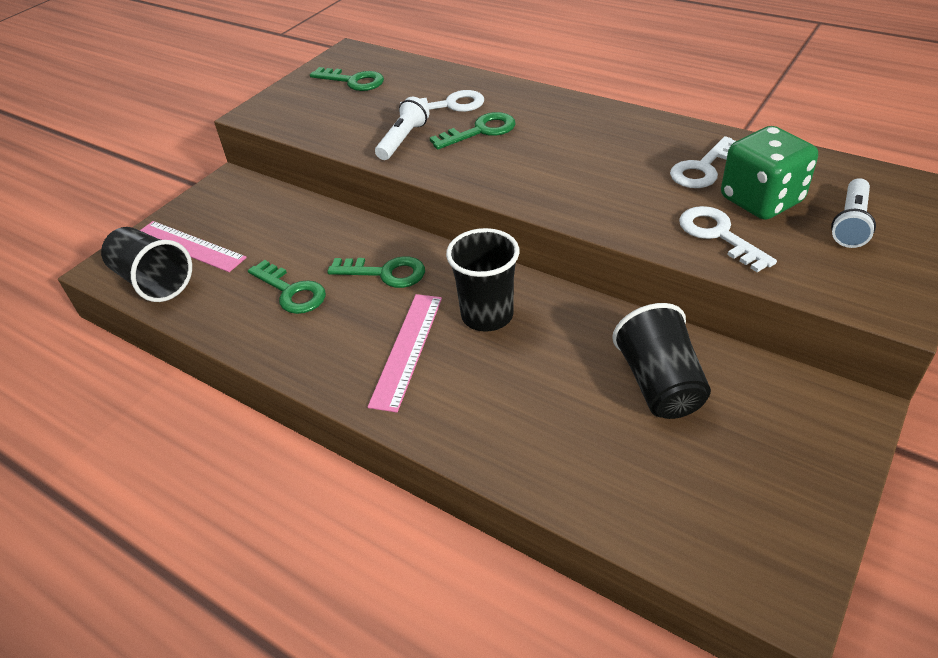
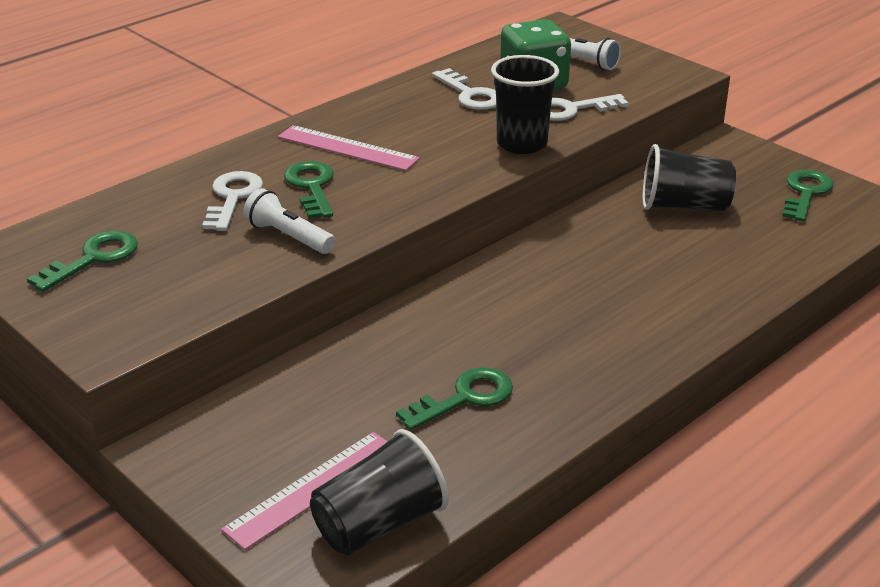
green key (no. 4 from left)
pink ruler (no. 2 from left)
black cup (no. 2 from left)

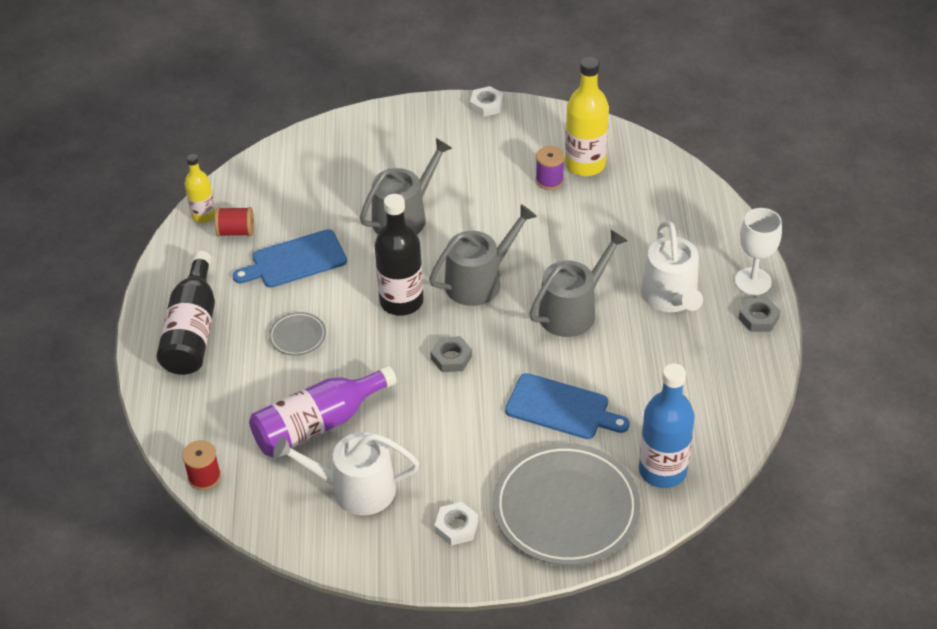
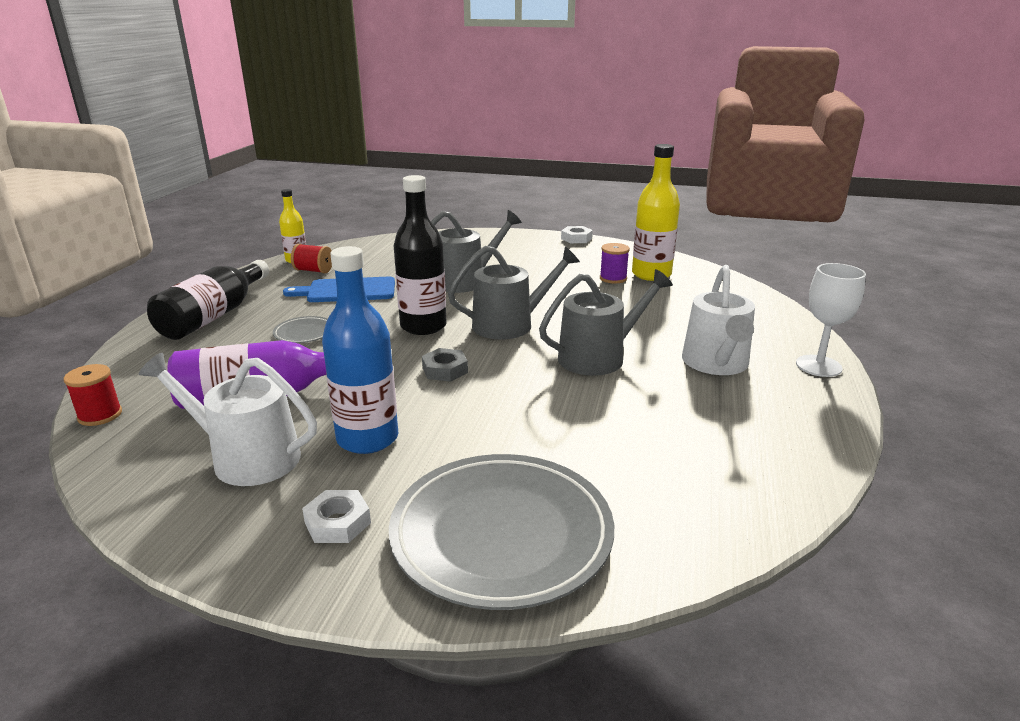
blue cutting board (no. 2 from left in the first image)
grey nut (no. 2 from left in the first image)
blue bottle

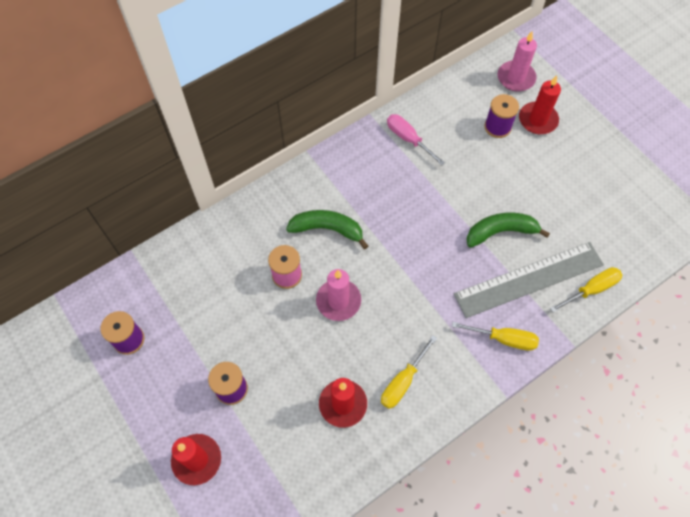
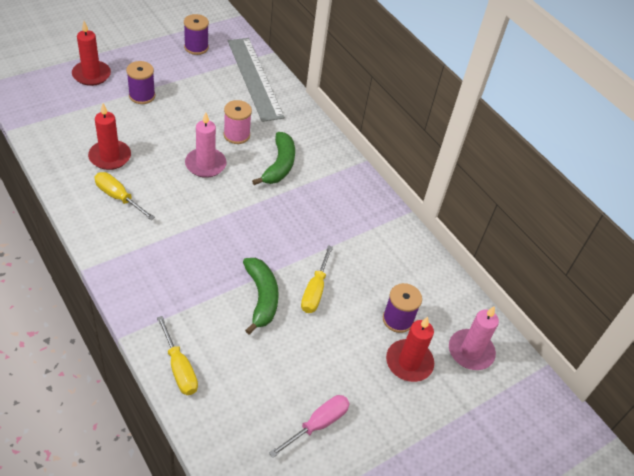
pink screwdriver
yellow screwdriver (no. 3 from left)
grey ruler

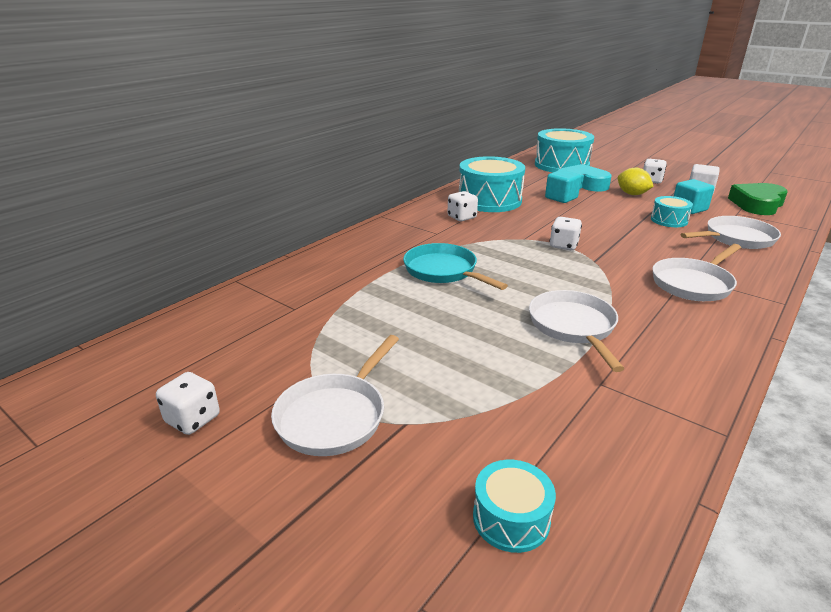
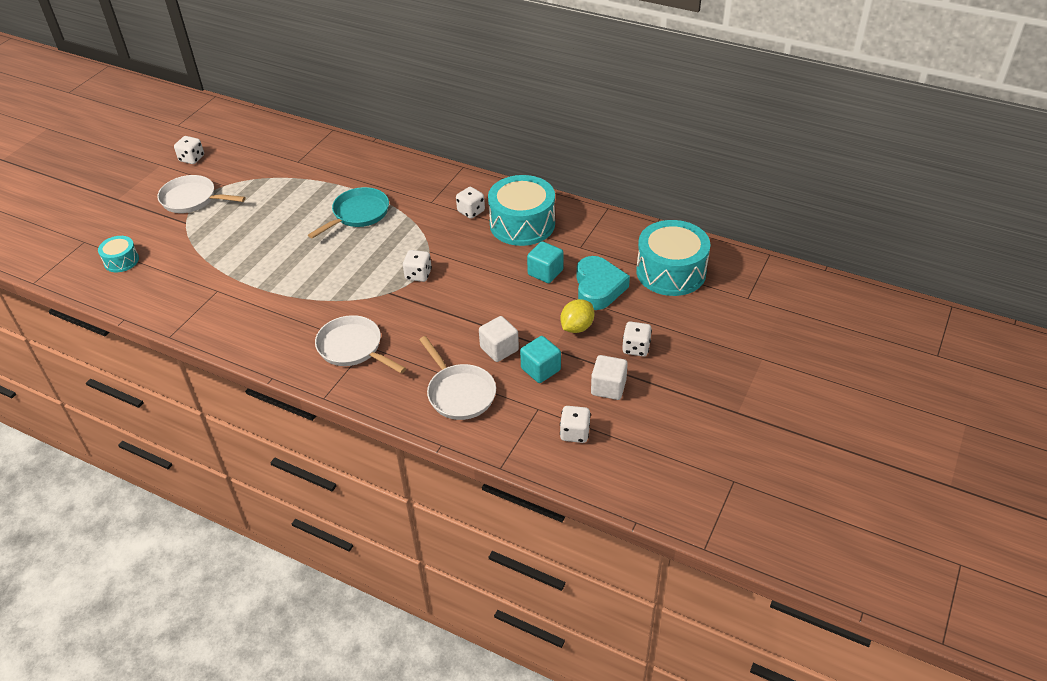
white pan (no. 2 from left in the first image)
white cube (no. 1 from left)
white dice (no. 4 from left)

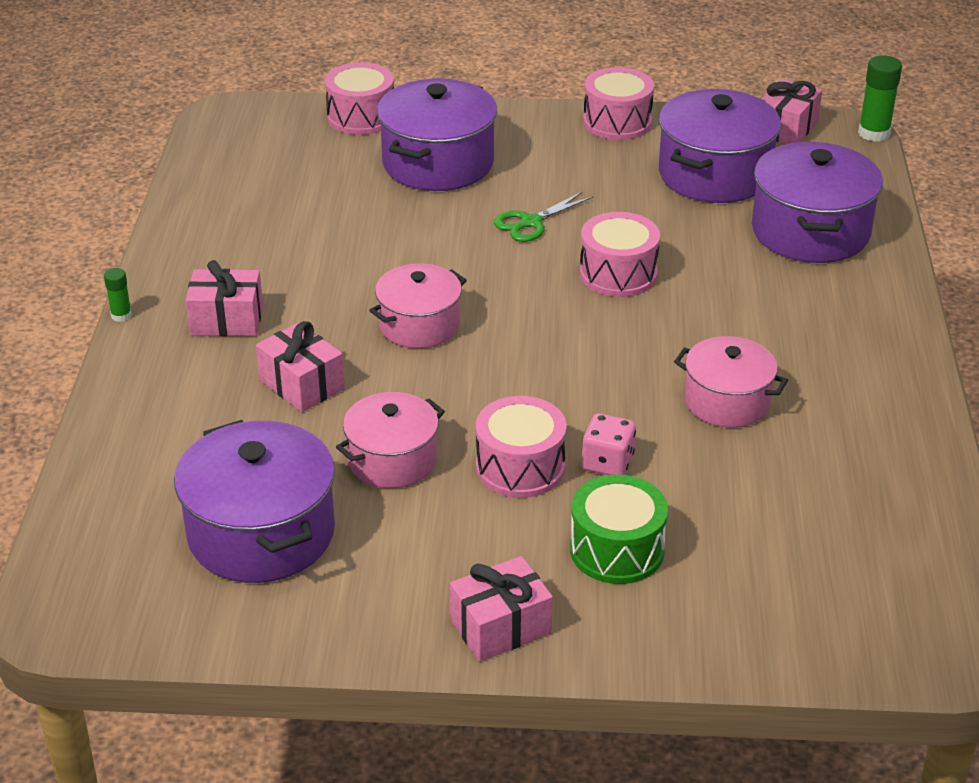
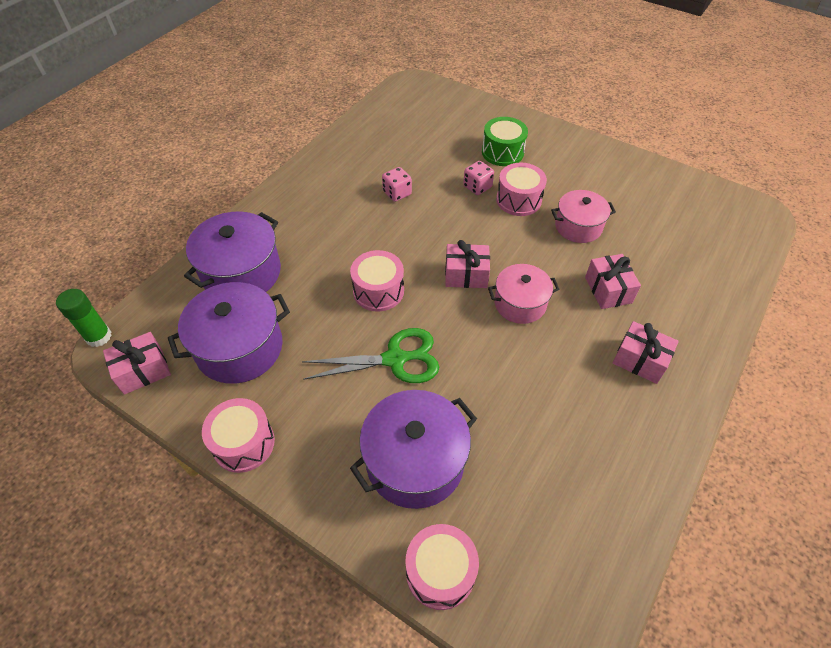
green glue stick (no. 1 from left in the first image)
purple pot (no. 1 from left in the first image)
pink gift (no. 2 from left)
pink dice (no. 1 from left)
green scissors

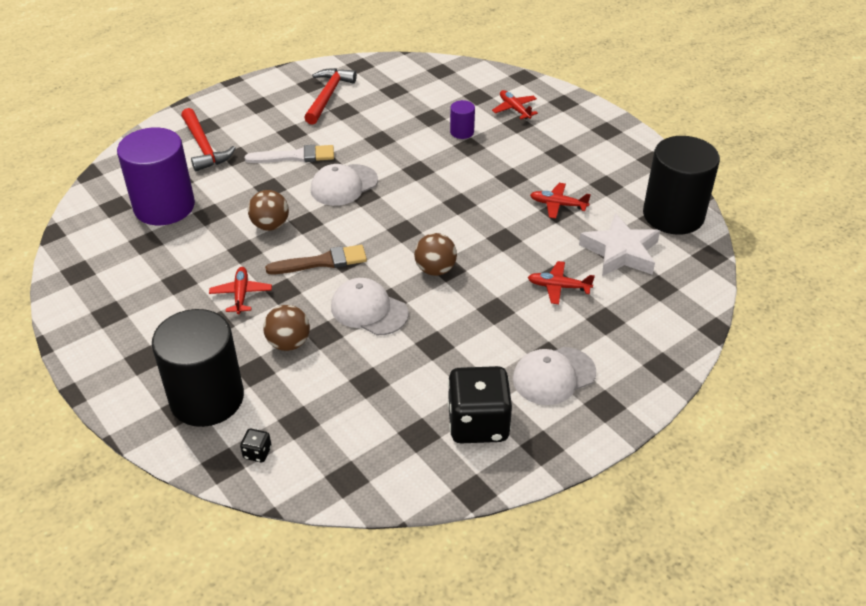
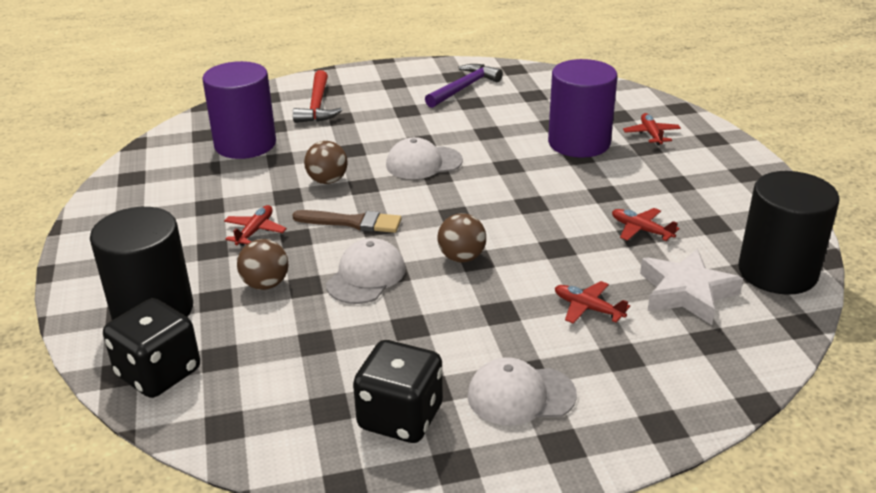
white brush
purple hammer
white cap (no. 1 from left)
black dice (no. 1 from left)
purple cylinder (no. 2 from left)

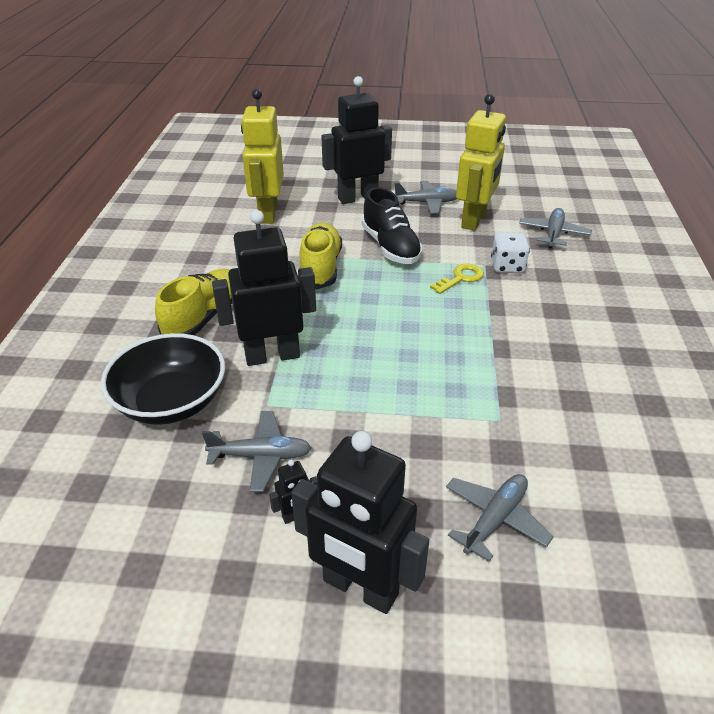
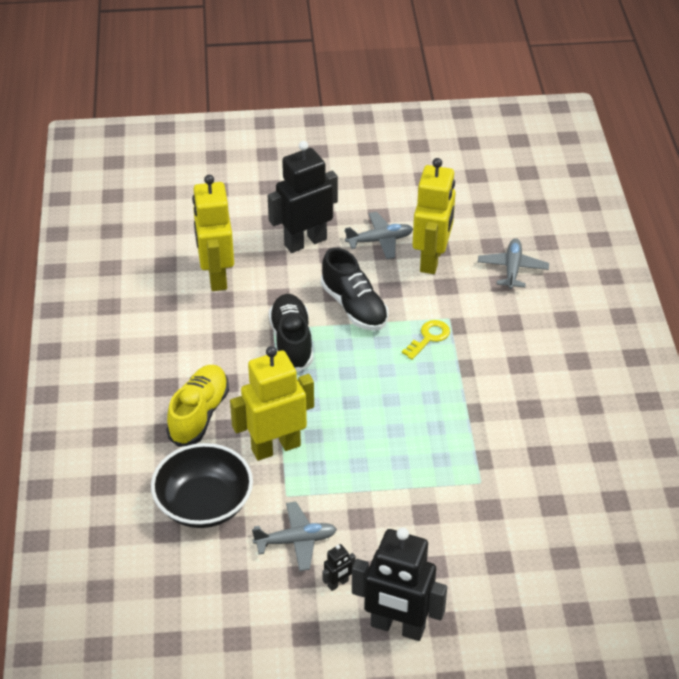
grey plane (no. 3 from left in the first image)
white dice
yellow robot (no. 2 from left)
black shoe (no. 1 from left)

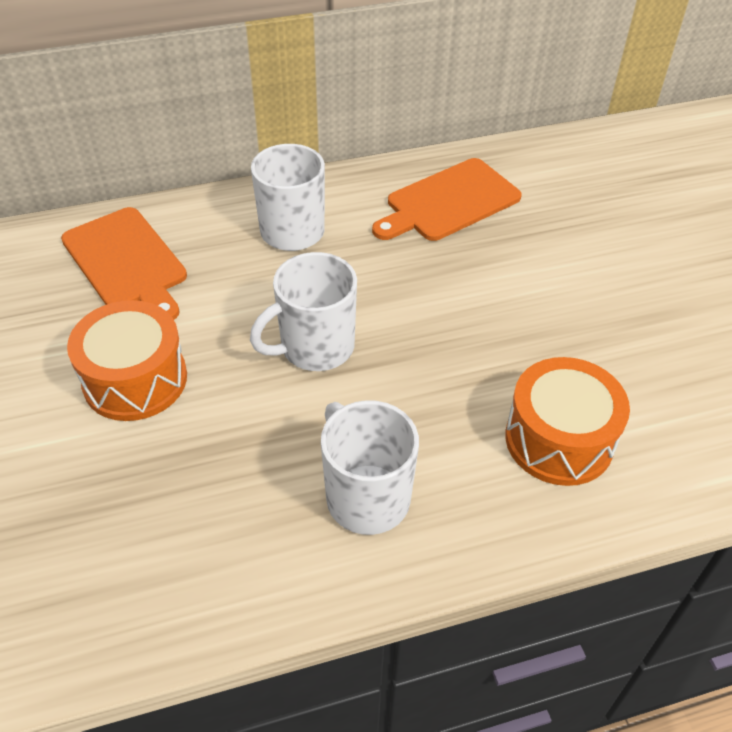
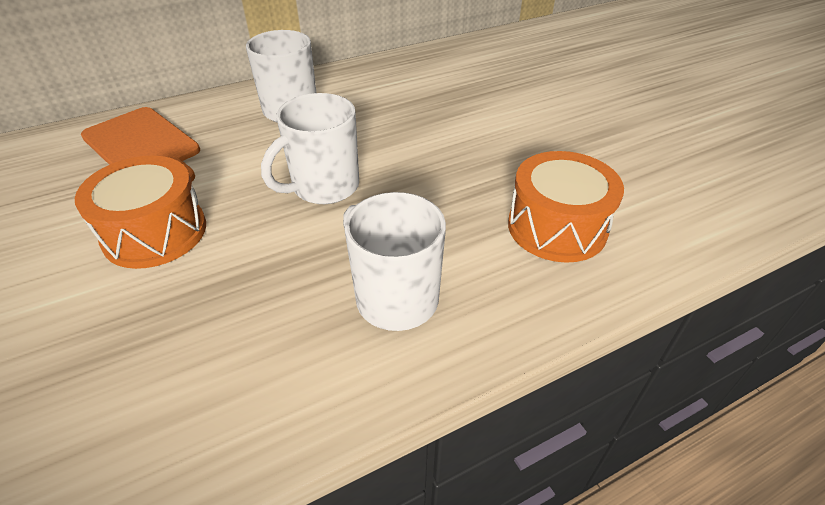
orange cutting board (no. 2 from left in the first image)

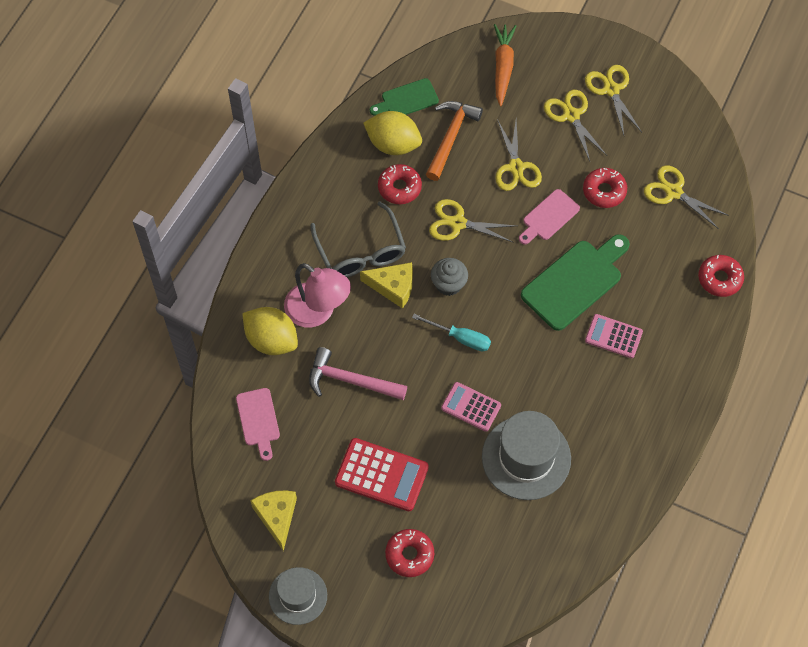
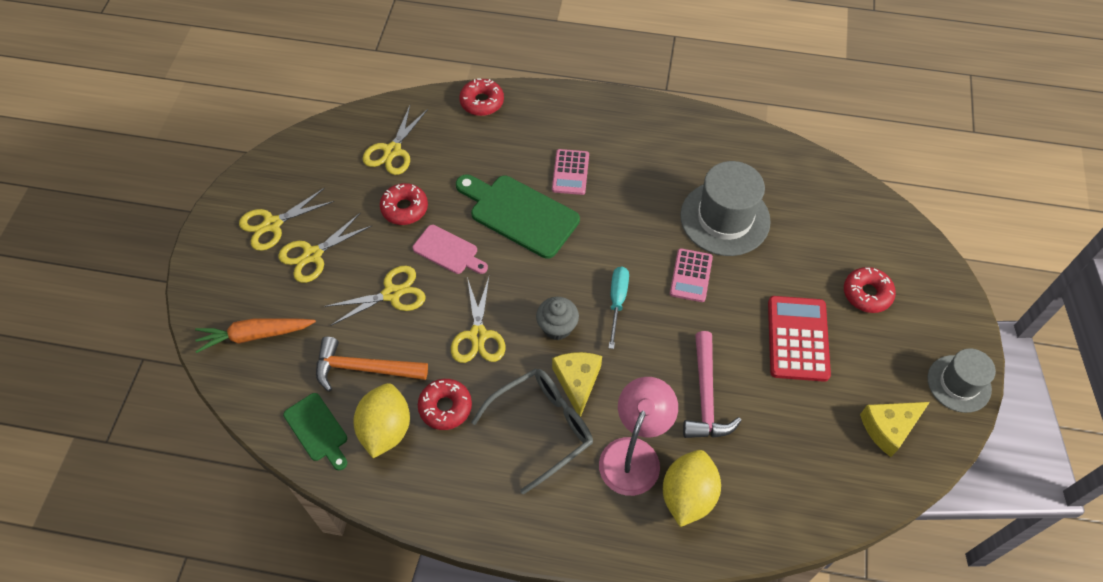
pink cutting board (no. 1 from left in the first image)

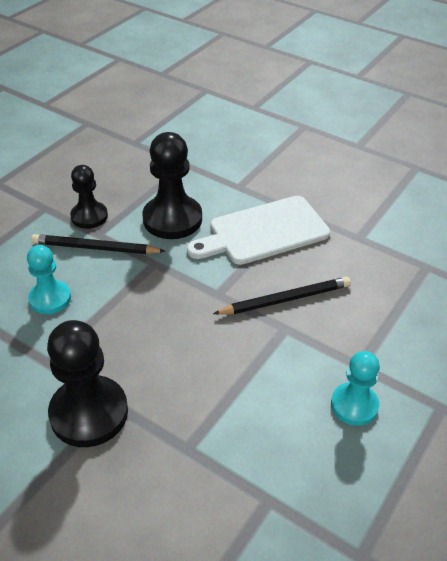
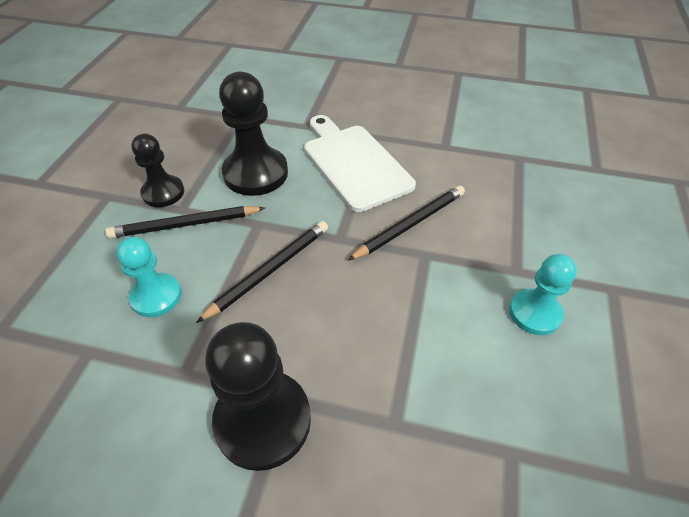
black pencil (no. 2 from left)
white cutting board

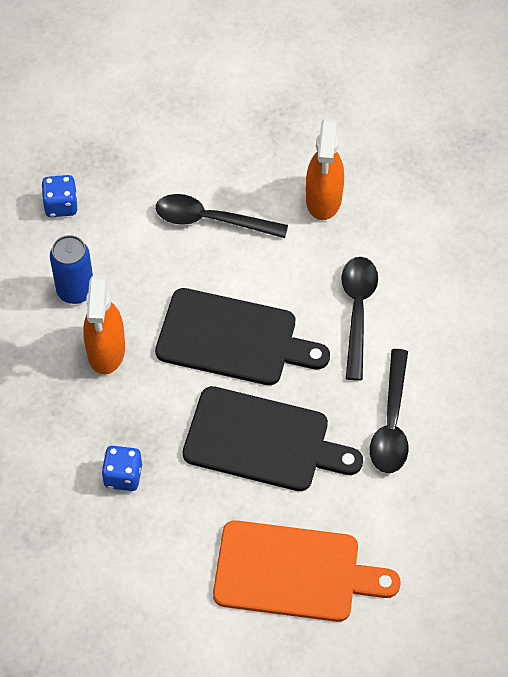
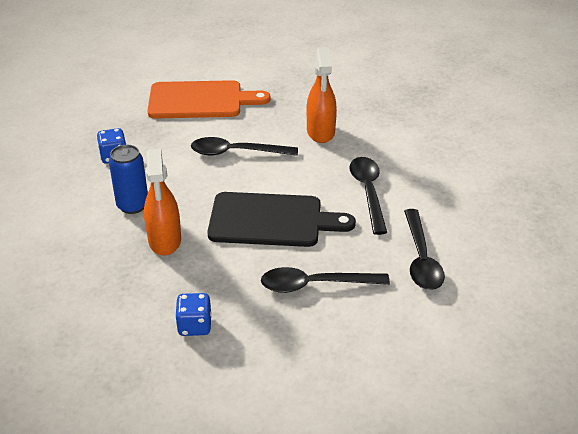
orange cutting board
black spoon (no. 2 from left)

